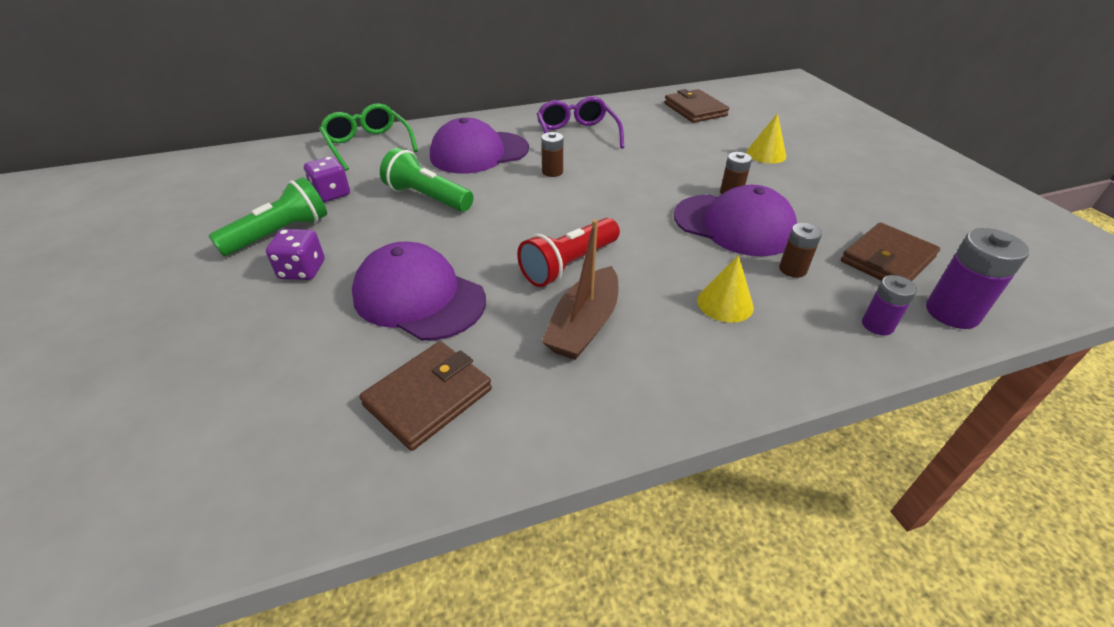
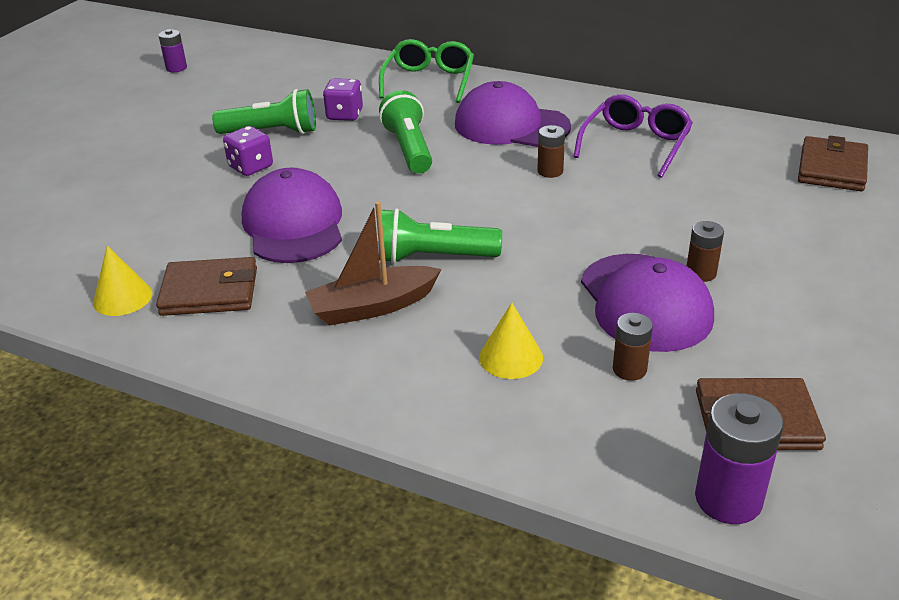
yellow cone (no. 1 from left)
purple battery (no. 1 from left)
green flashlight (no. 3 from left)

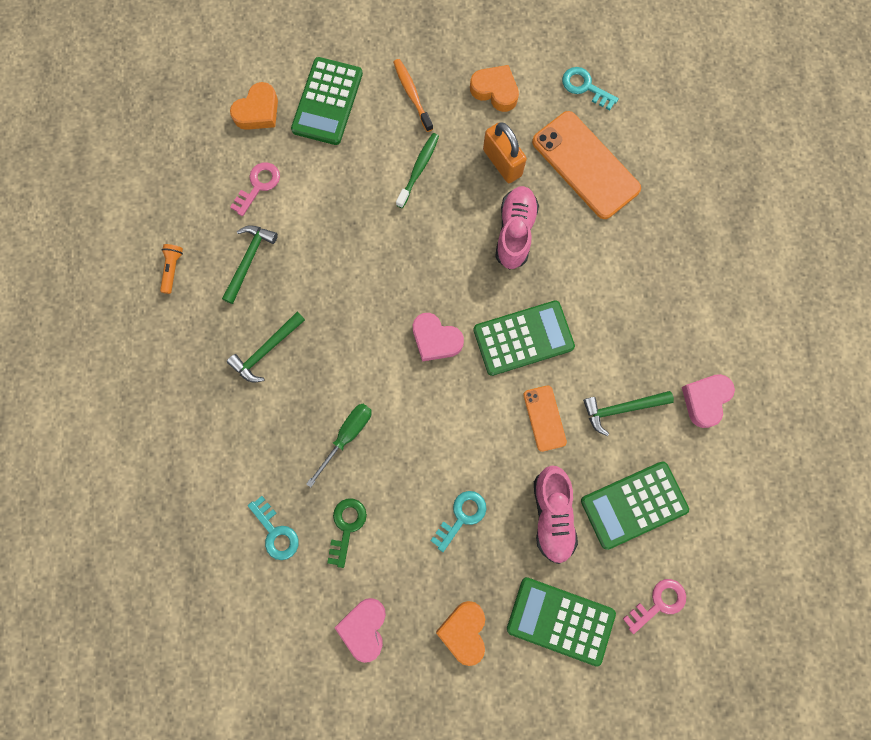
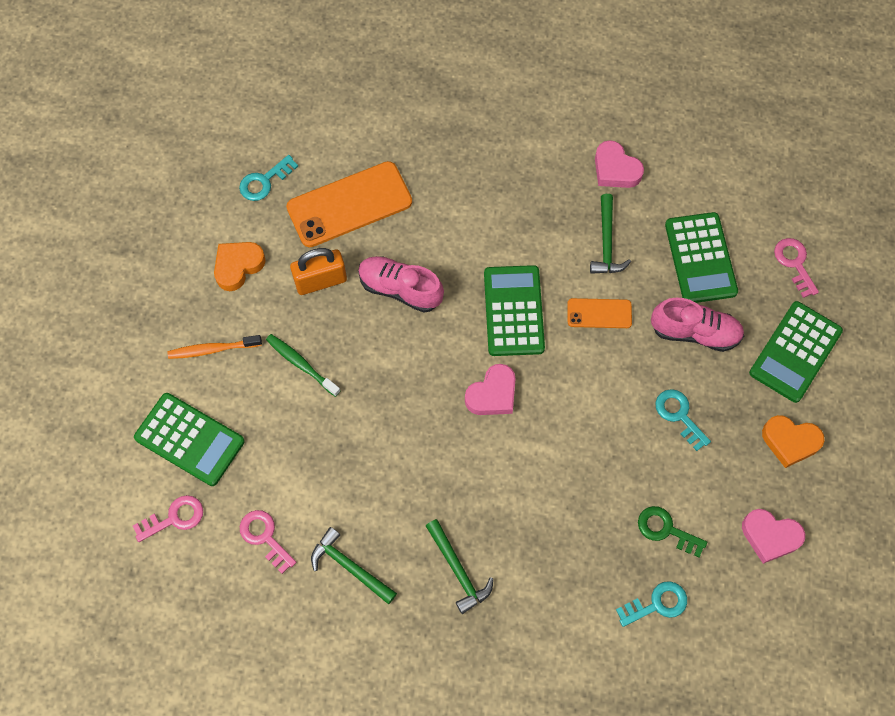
orange flashlight
green screwdriver
pink key (no. 1 from left)

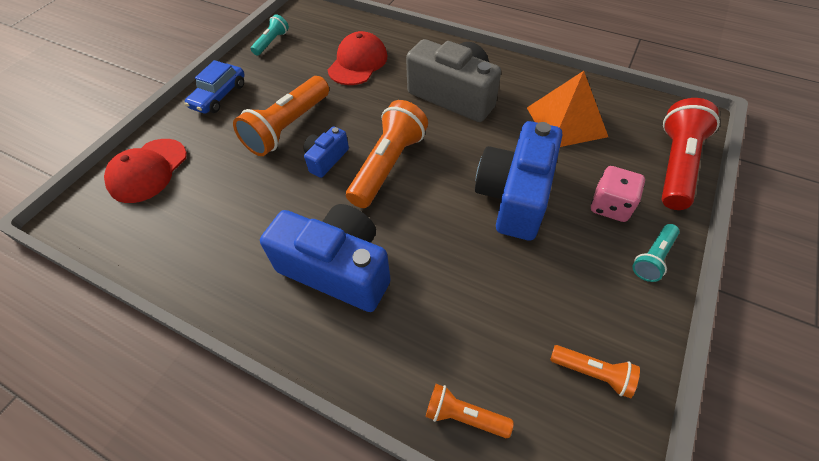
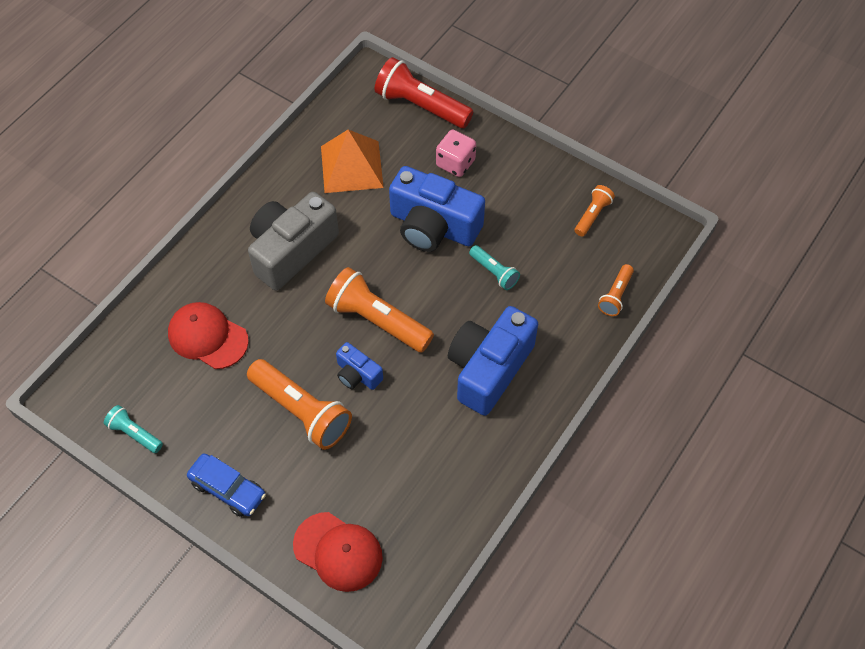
turquoise flashlight (no. 2 from left)

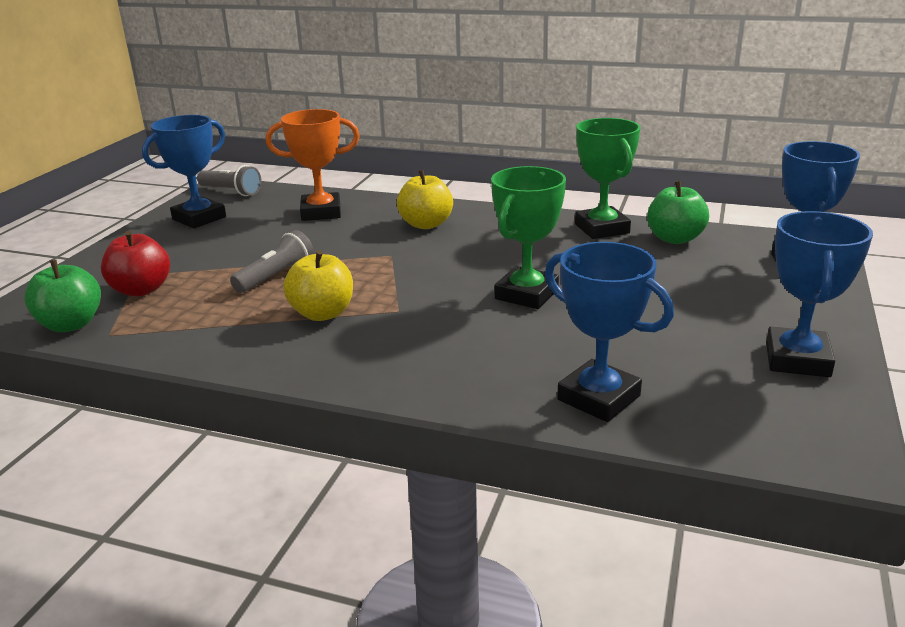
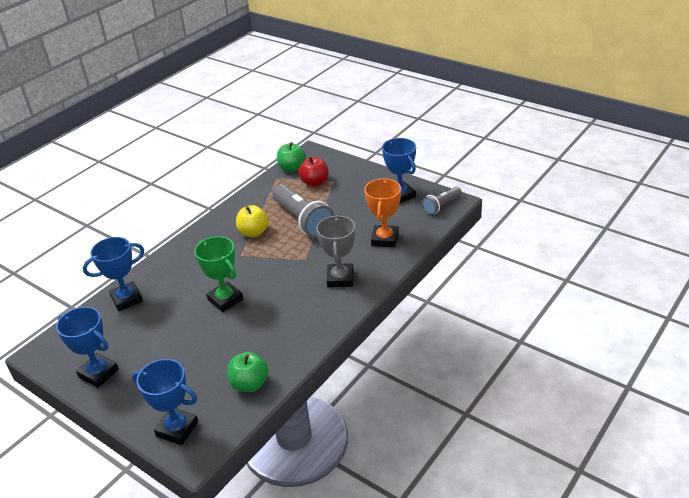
green trophy (no. 2 from left in the first image)
grey trophy
grey flashlight (no. 1 from left)

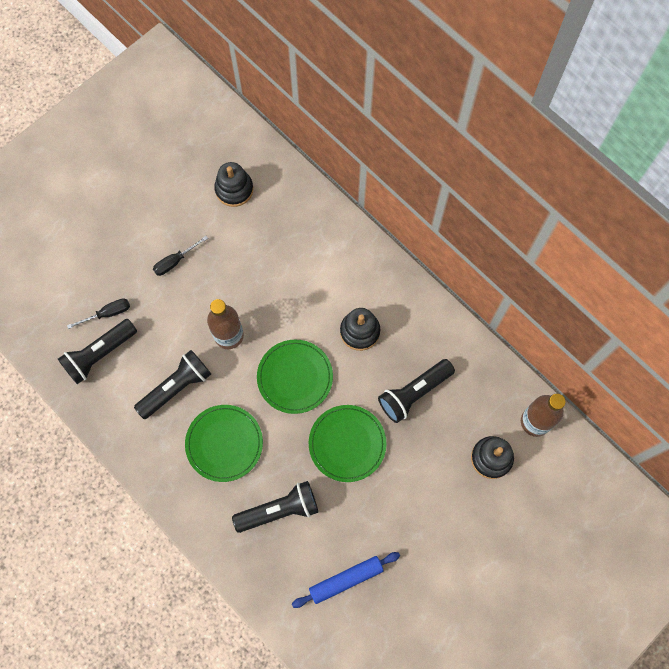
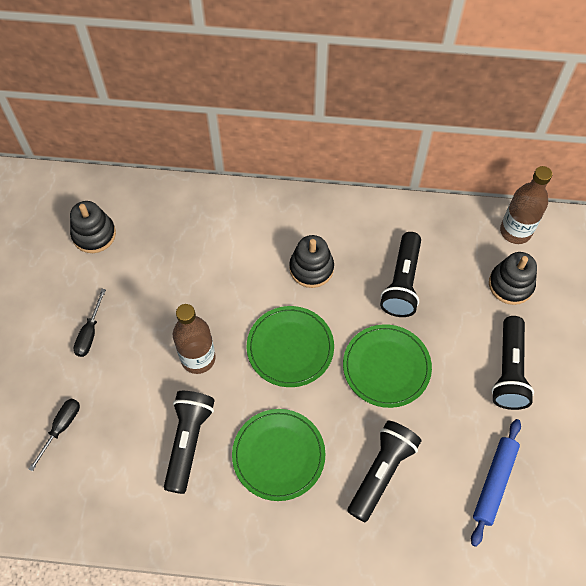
black flashlight (no. 4 from left)

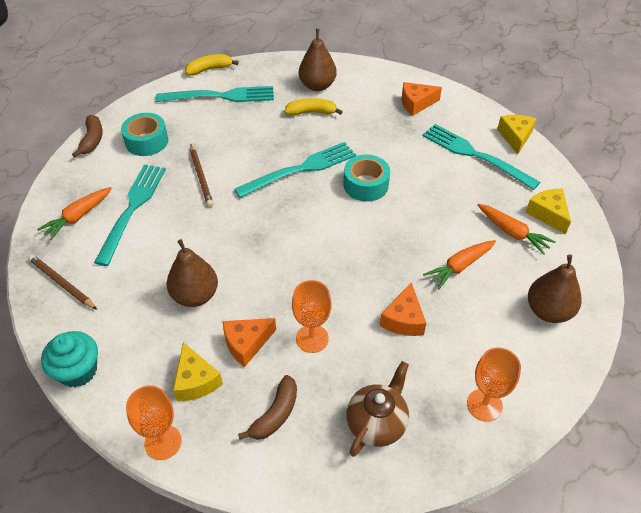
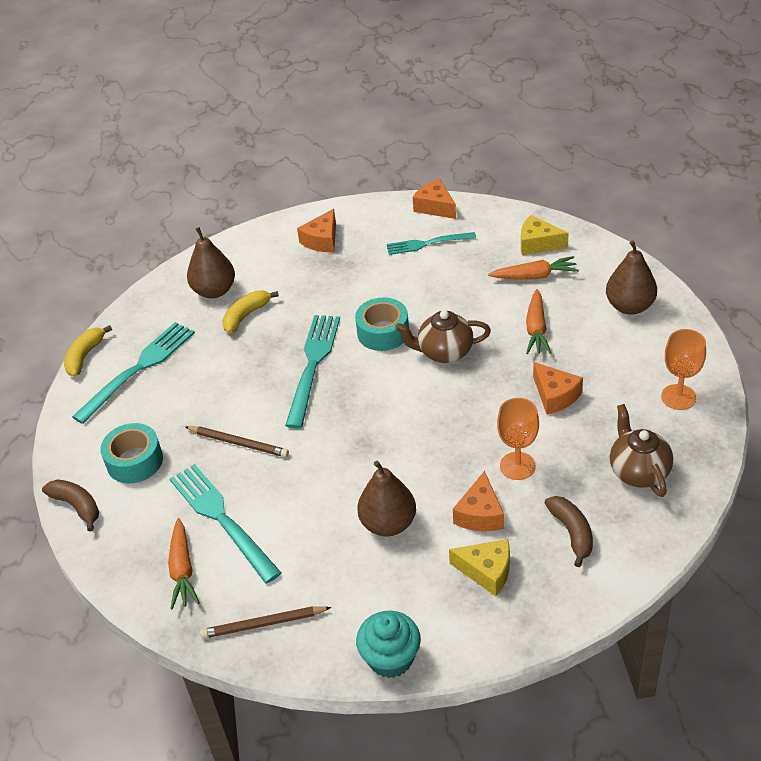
orange goblet (no. 1 from left in the first image)
brown teapot (no. 1 from left)
orange cheese (no. 2 from left)
turquoise fork (no. 4 from left)

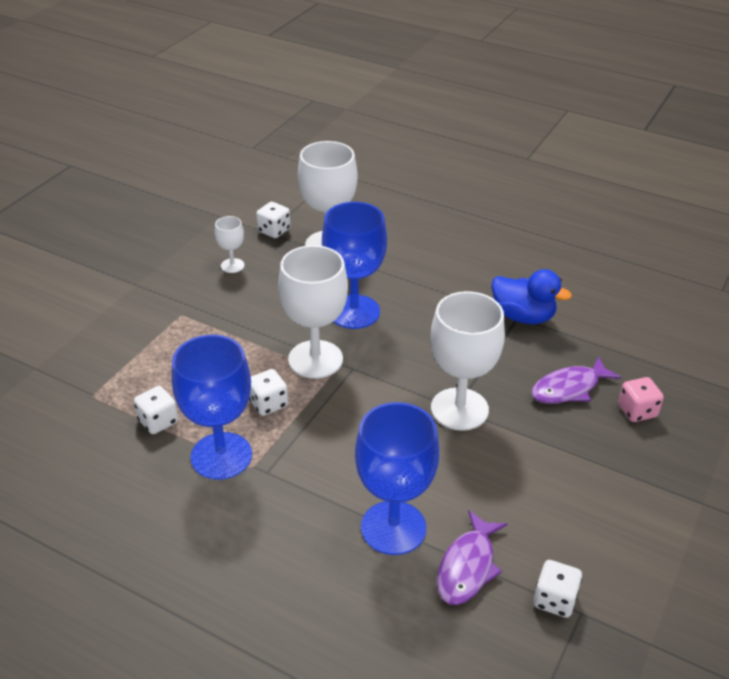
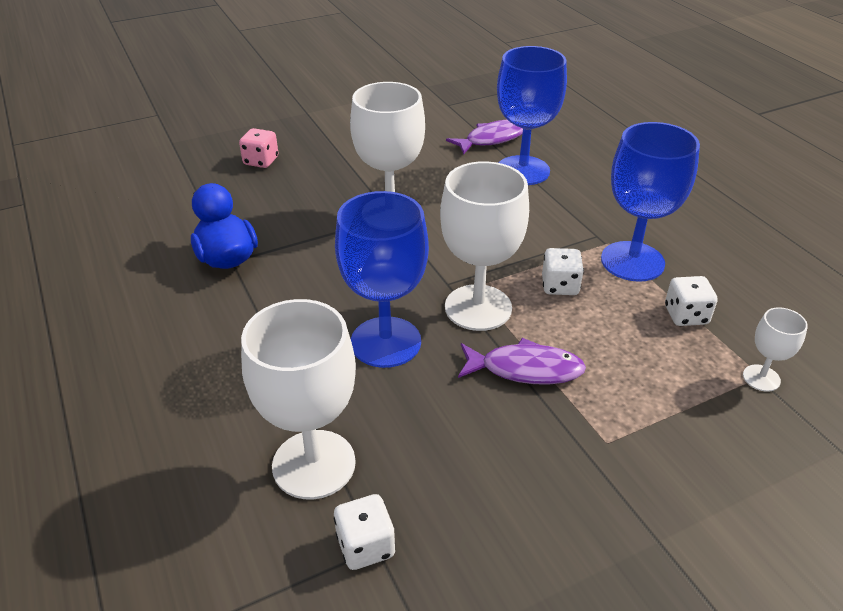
white dice (no. 4 from left in the first image)
white goblet (no. 4 from left)
purple fish (no. 2 from left)

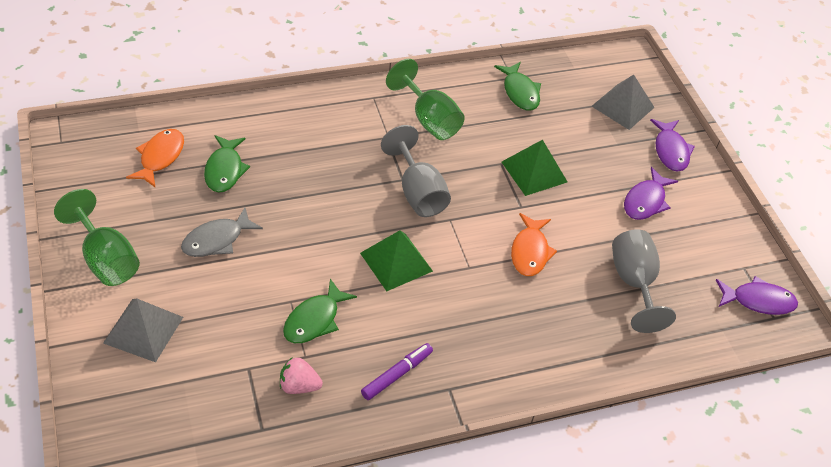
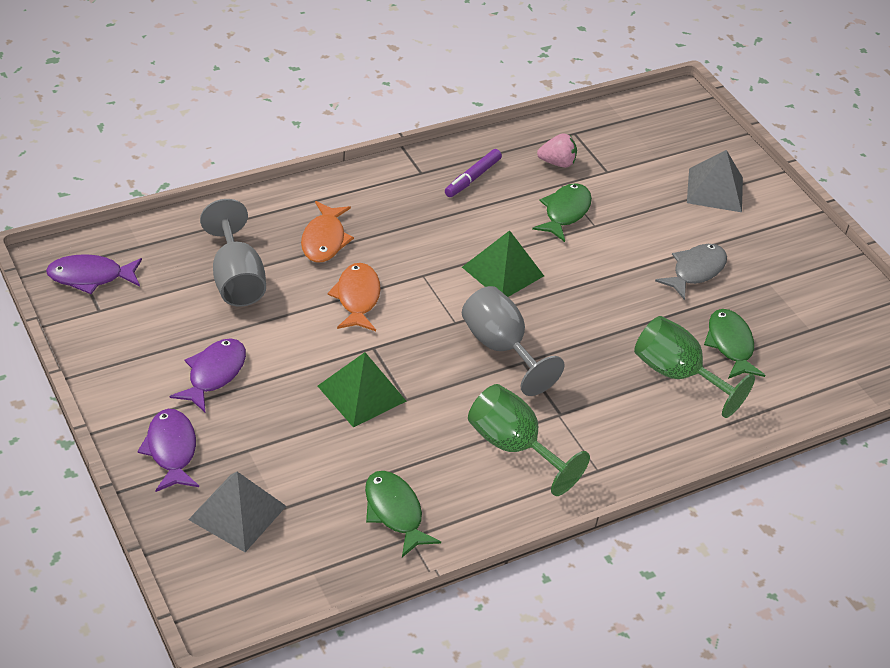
green goblet (no. 2 from left)
orange fish (no. 1 from left)

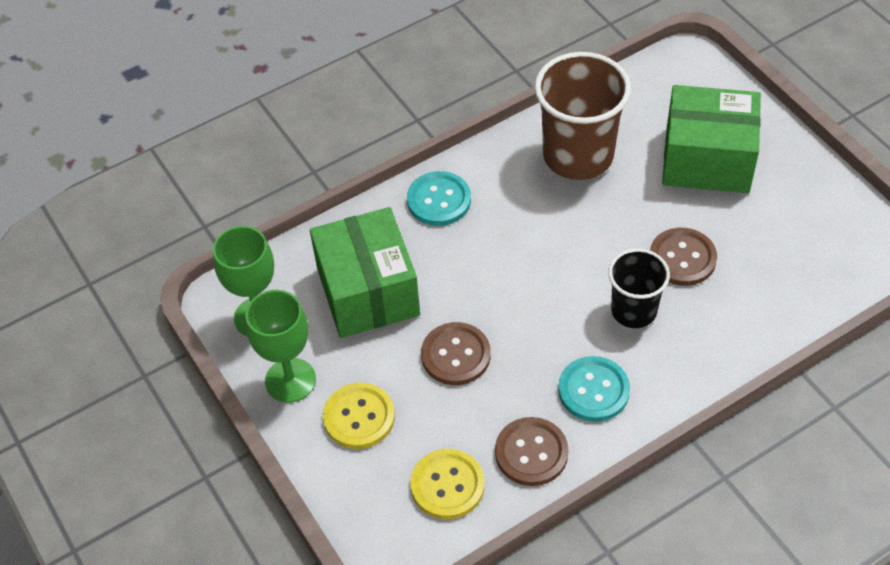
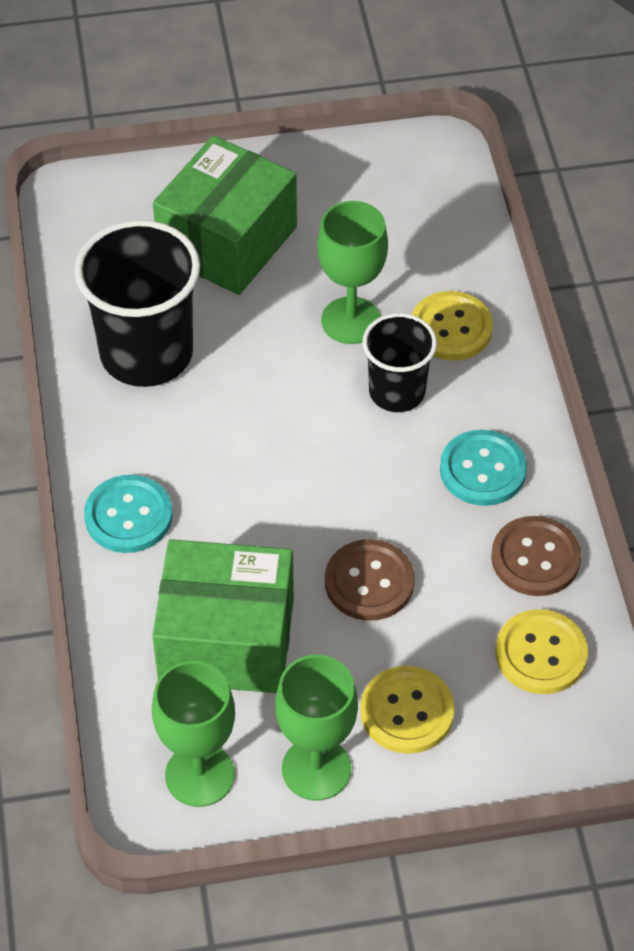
yellow button (no. 2 from left)
green goblet (no. 3 from left)
black cup (no. 1 from left)

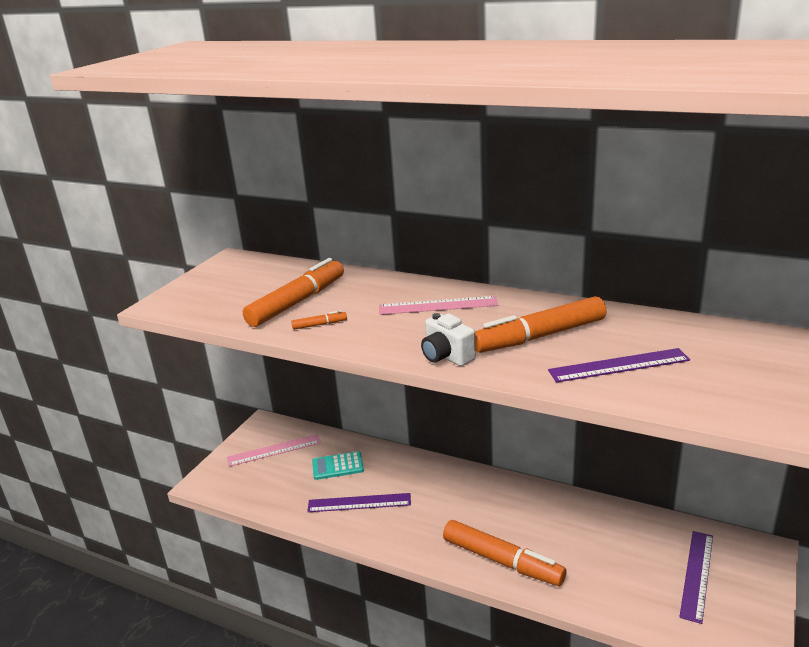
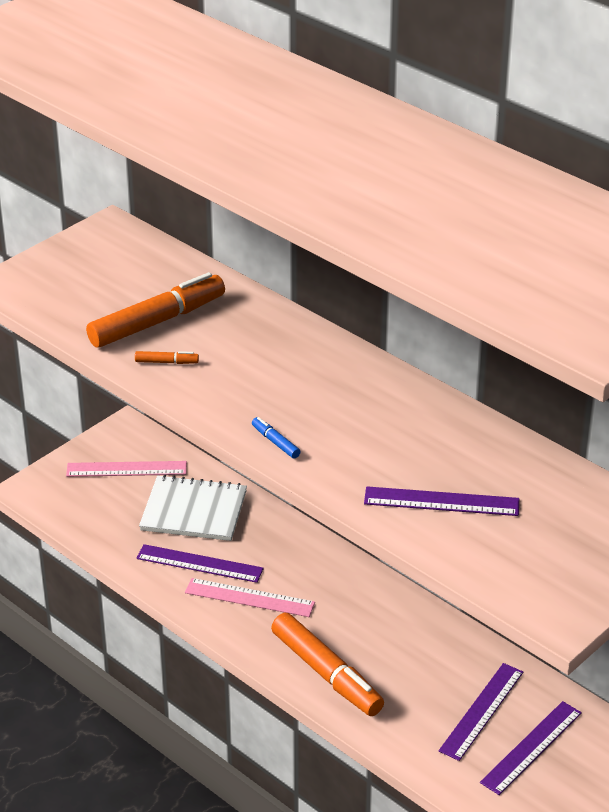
orange marker (no. 4 from left in the first image)
purple ruler (no. 3 from left)
pink ruler (no. 2 from left)
white notebook
blue marker

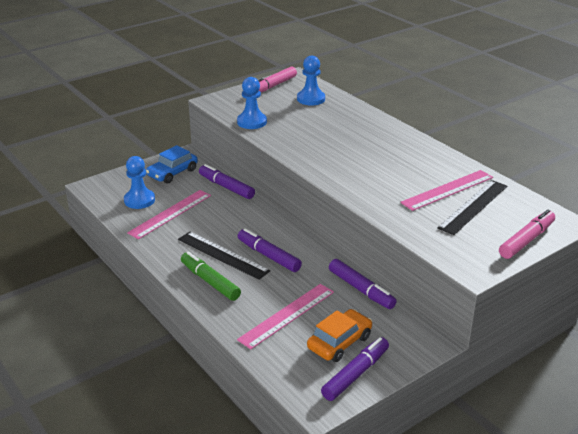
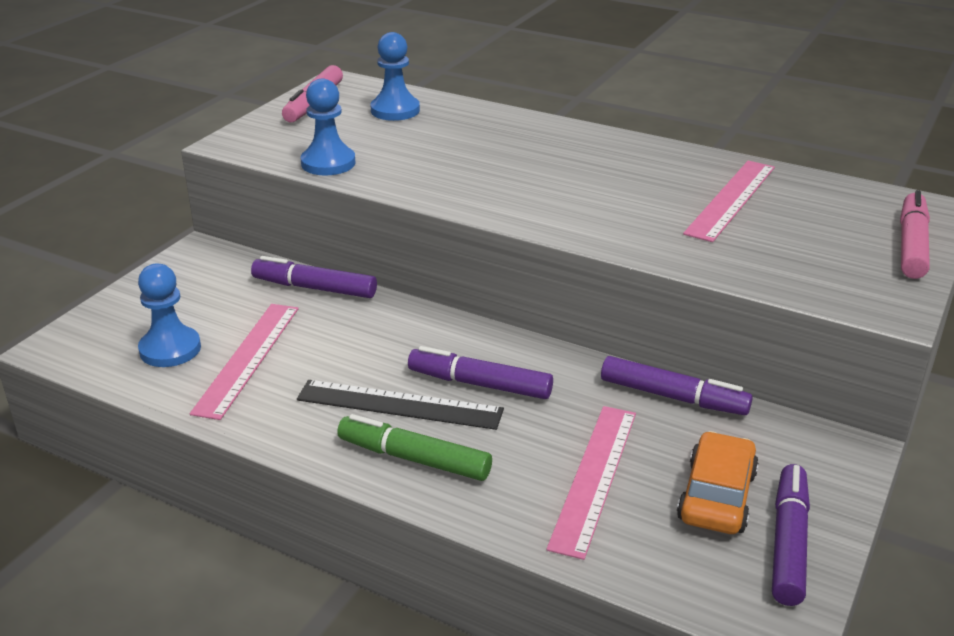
blue car
black ruler (no. 2 from left in the first image)

